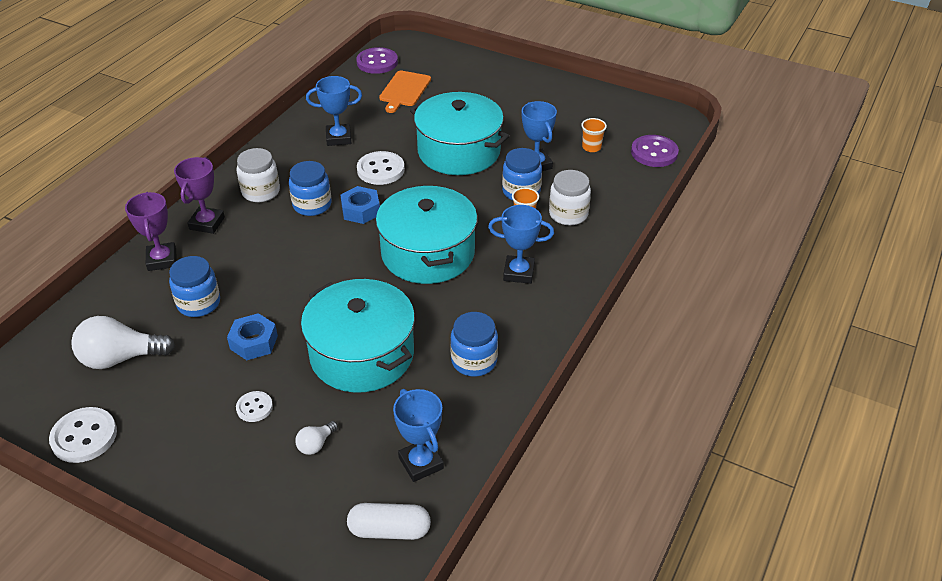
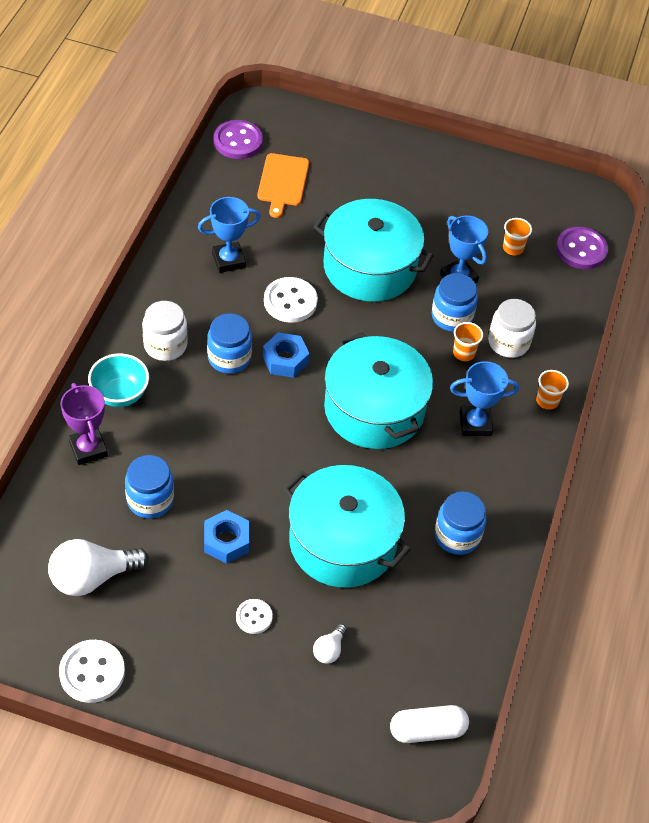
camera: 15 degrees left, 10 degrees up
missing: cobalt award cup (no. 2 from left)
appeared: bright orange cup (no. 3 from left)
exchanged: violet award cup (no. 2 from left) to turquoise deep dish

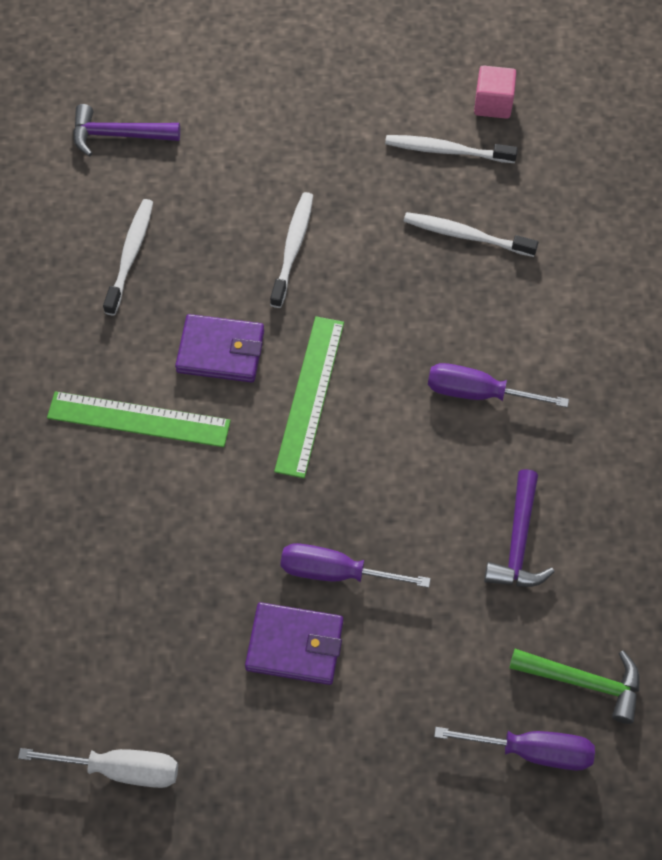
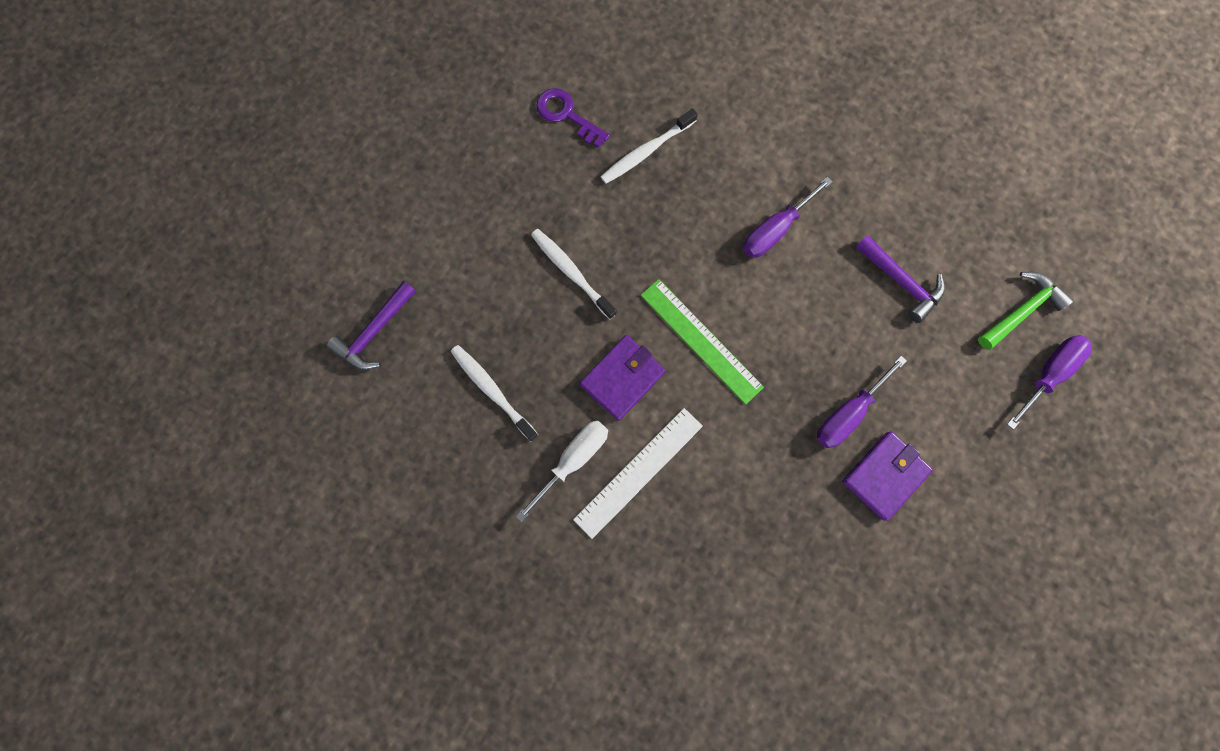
camera: 55 degrees left, 15 degrees up
missing: rosy cube
relocated: white hand screwdriver
exchanged: white dental brush (no. 3 from left) to violet latchkey
colour: leaf-green ruler (no. 1 from left) to white ruler

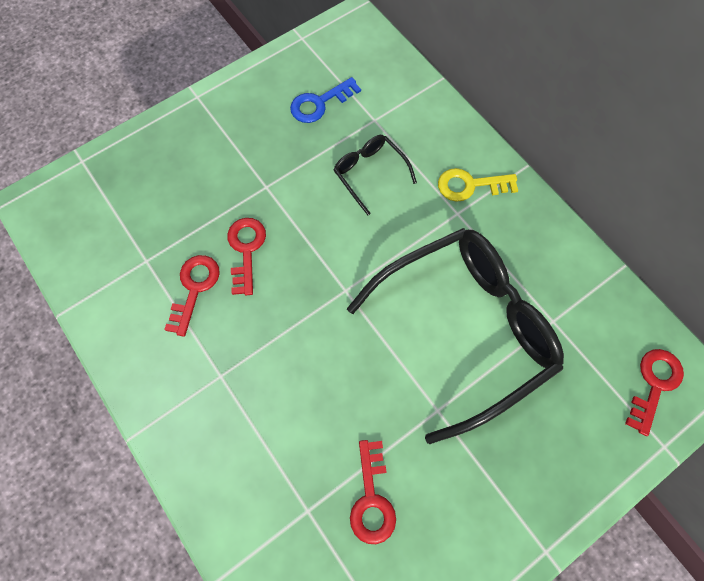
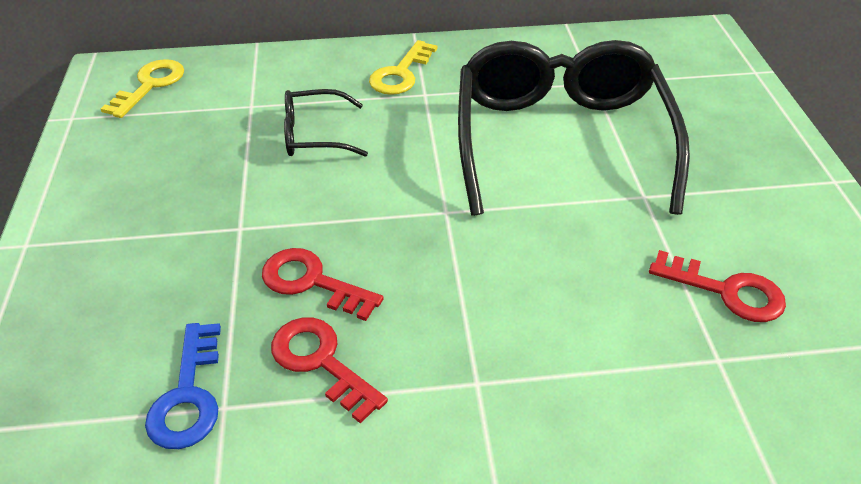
camera: 60 degrees left, 25 degrees down
missing: crimson latchkey (no. 4 from left)
appeared: bright yellow latchkey (no. 1 from left)
relocated: cobalt latchkey

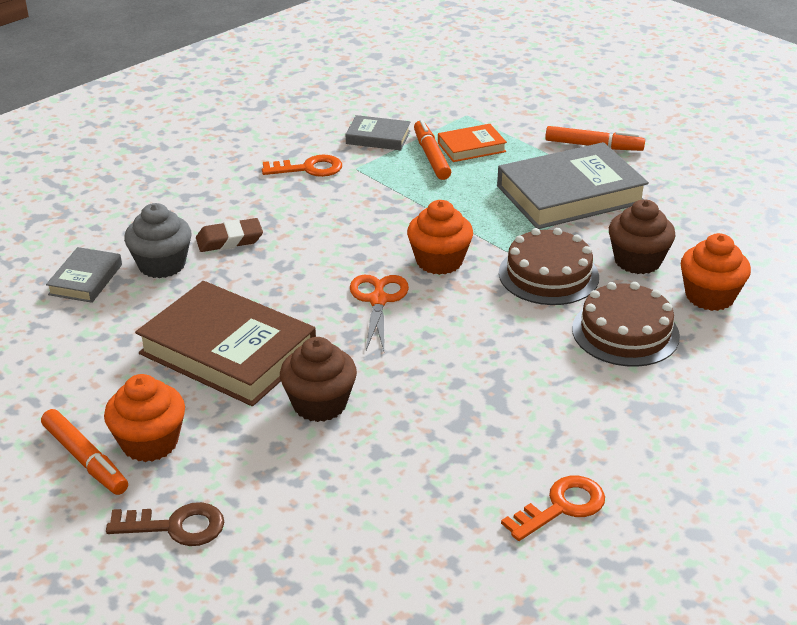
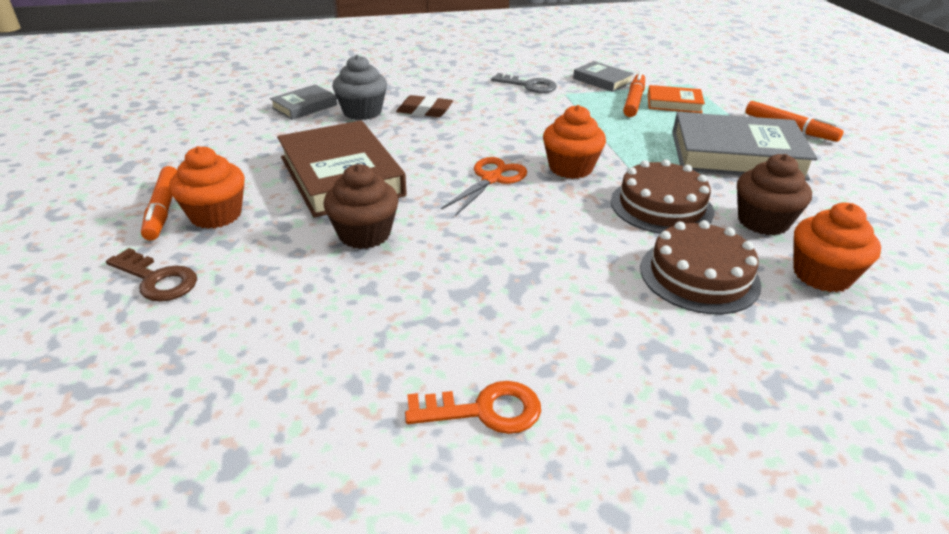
camera: 30 degrees right, 0 degrees up
colour: bright orange latchkey (no. 1 from left) to gray latchkey

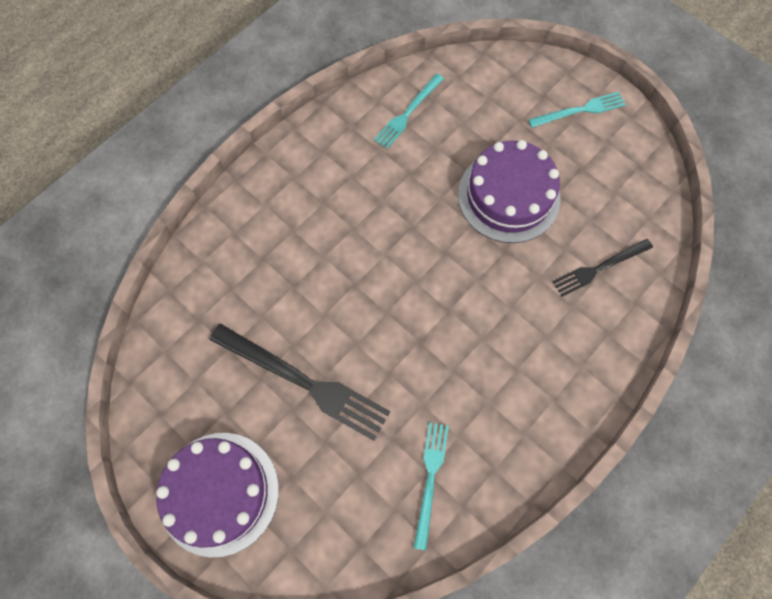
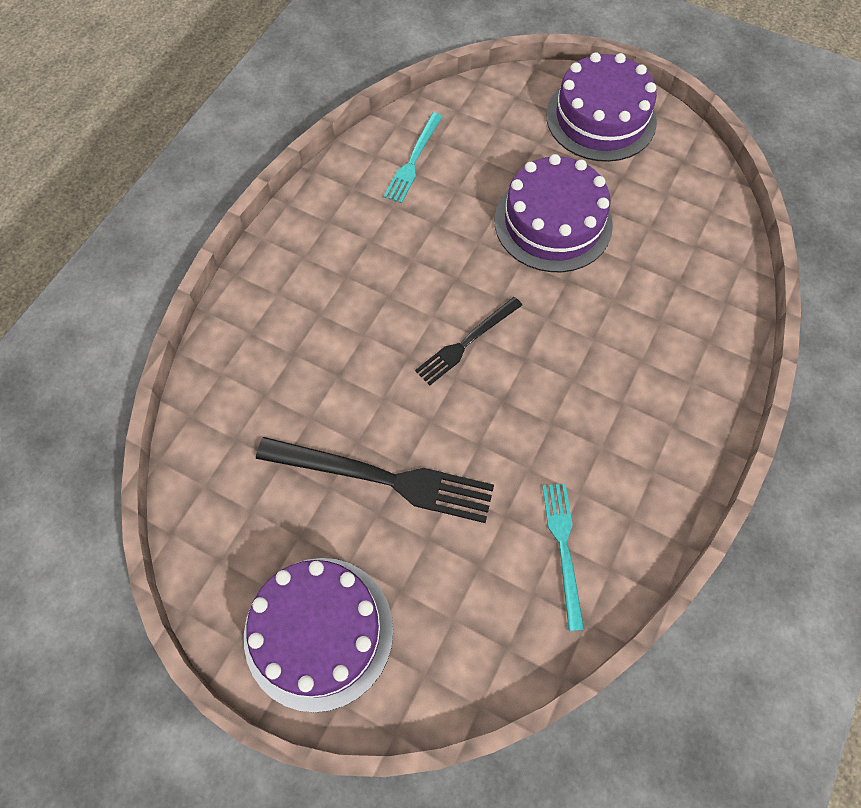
camera: 15 degrees left, 5 degrees down
relocated: black table fork (no. 2 from left)
exchanged: turquoise table fork (no. 3 from left) to violet cake (no. 3 from left)

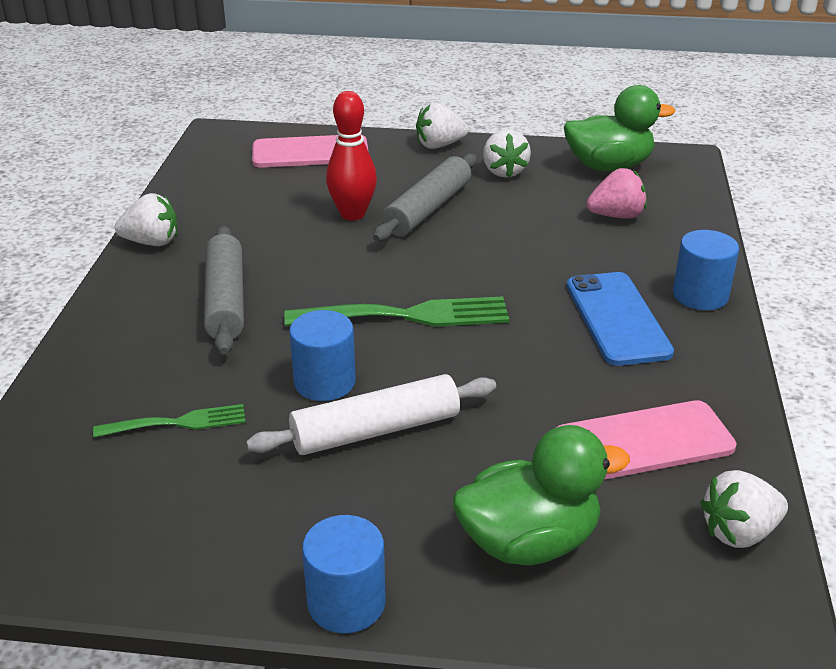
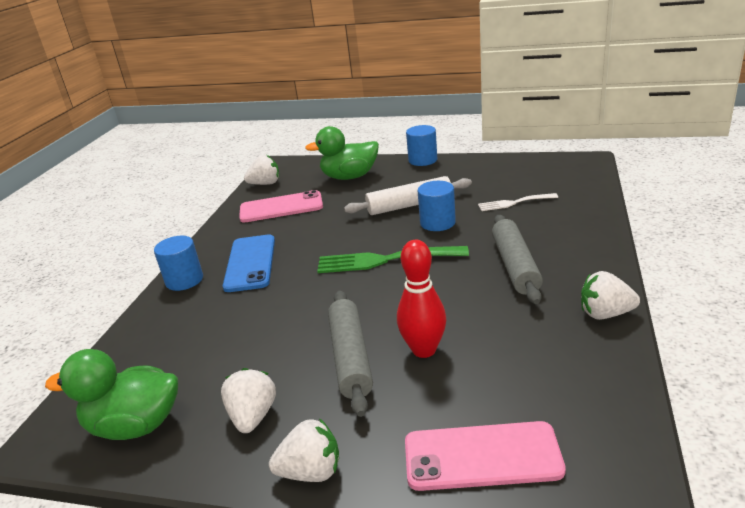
camera: 170 degrees left, 5 degrees down
missing: rosy toy strawberry
colour: leaf-green table fork (no. 1 from left) to white table fork
spun: gray rolling pin (no. 2 from left in the first image) 45 degrees counterclockwise

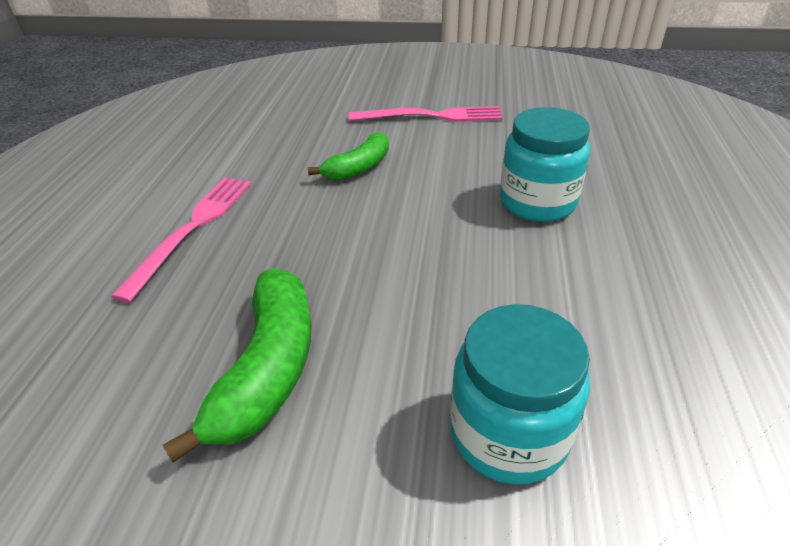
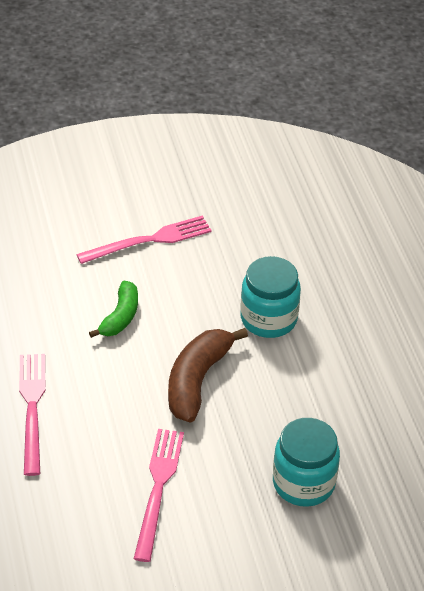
camera: 25 degrees left, 5 degrees up
appeared: russet banana
exchanged: leaf-green banana (no. 1 from left) to rosy table fork (no. 3 from left)

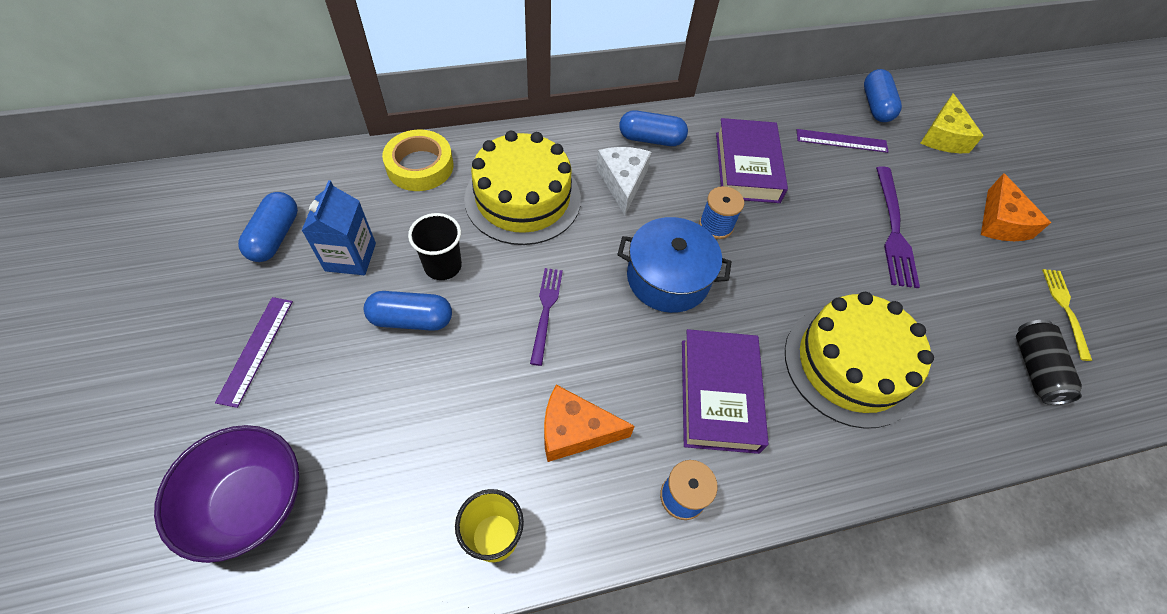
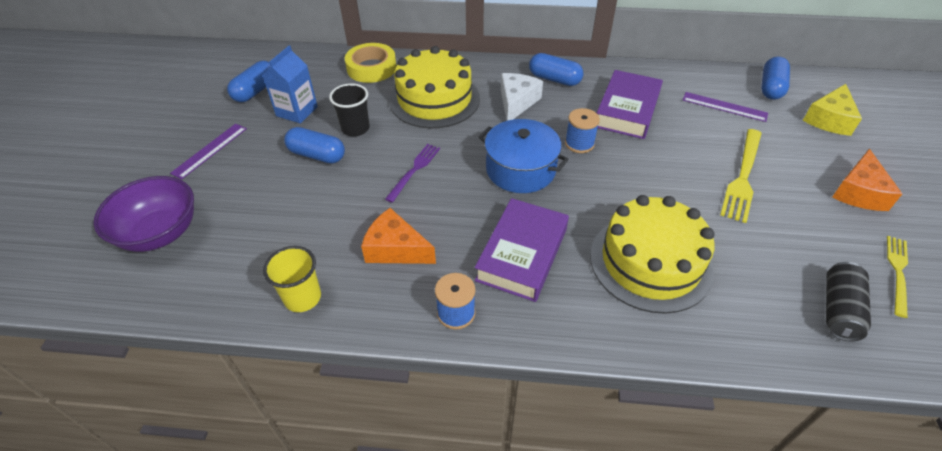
camera: 25 degrees right, 10 degrees down
colour: violet table fork (no. 2 from left) to bright yellow table fork (no. 1 from left)

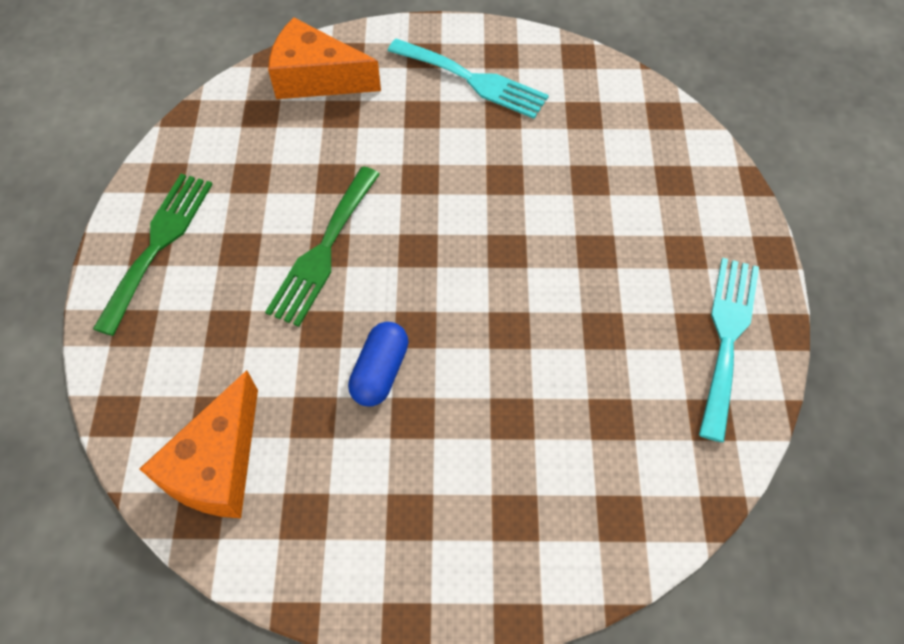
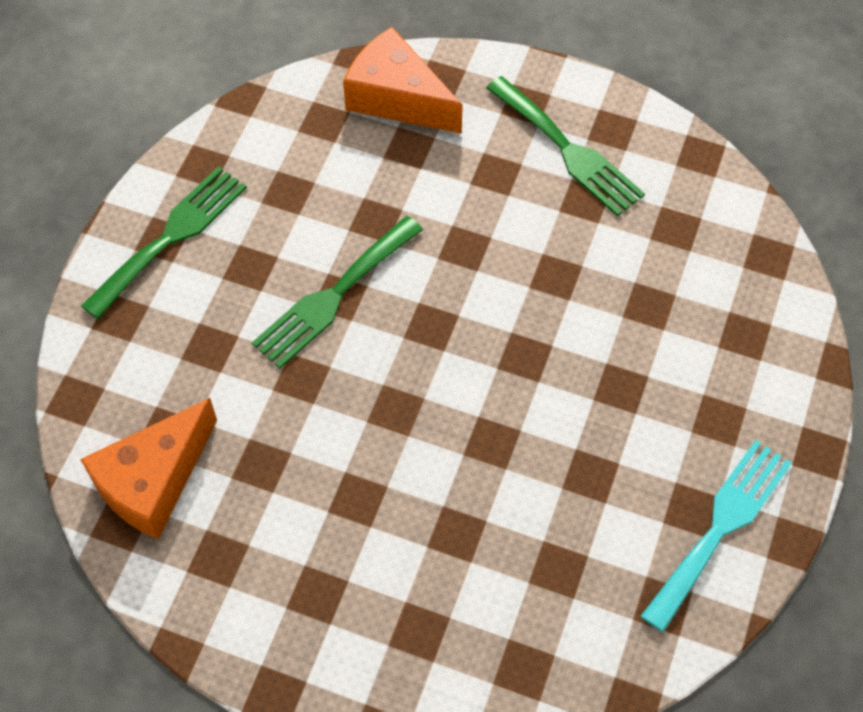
camera: 20 degrees right, 0 degrees up
missing: cobalt capsule
colour: turquoise table fork (no. 1 from left) to leaf-green table fork (no. 3 from left)

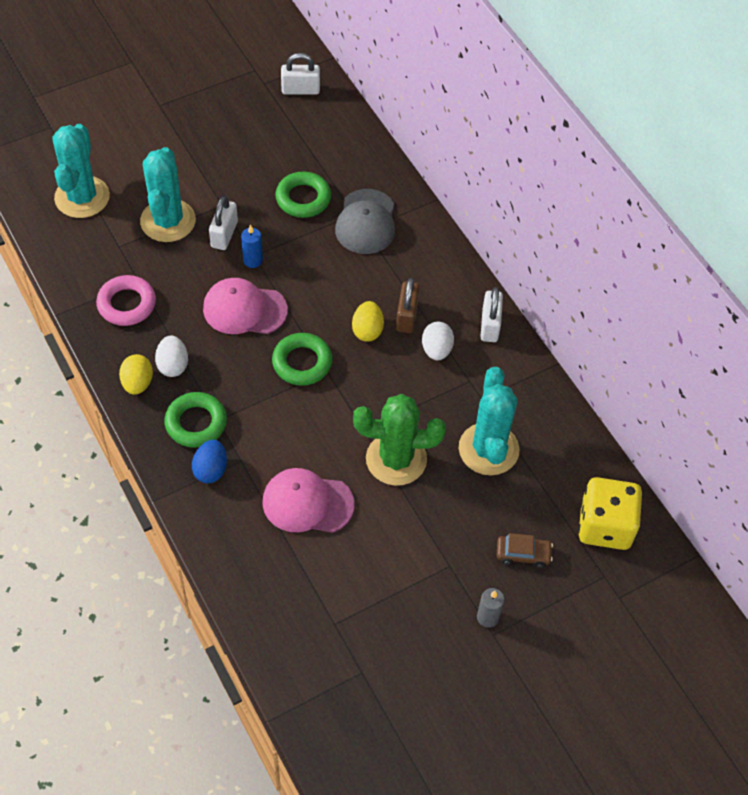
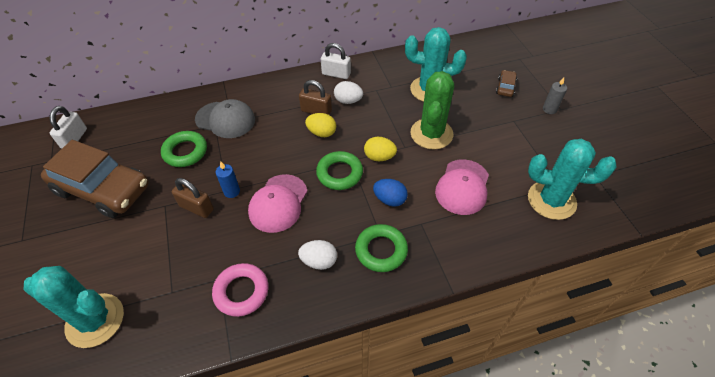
camera: 75 degrees left, 5 degrees down
missing: bright yellow die
appeared: russet car (no. 1 from left)
relocated: bright yellow egg shape (no. 1 from left in the first image) to bright yellow egg shape (no. 2 from left); cobalt egg shape; turquoise saguaro cactus (no. 2 from left in the first image) to turquoise saguaro cactus (no. 3 from left)
colour: white padlock (no. 1 from left) to russet padlock (no. 1 from left)

